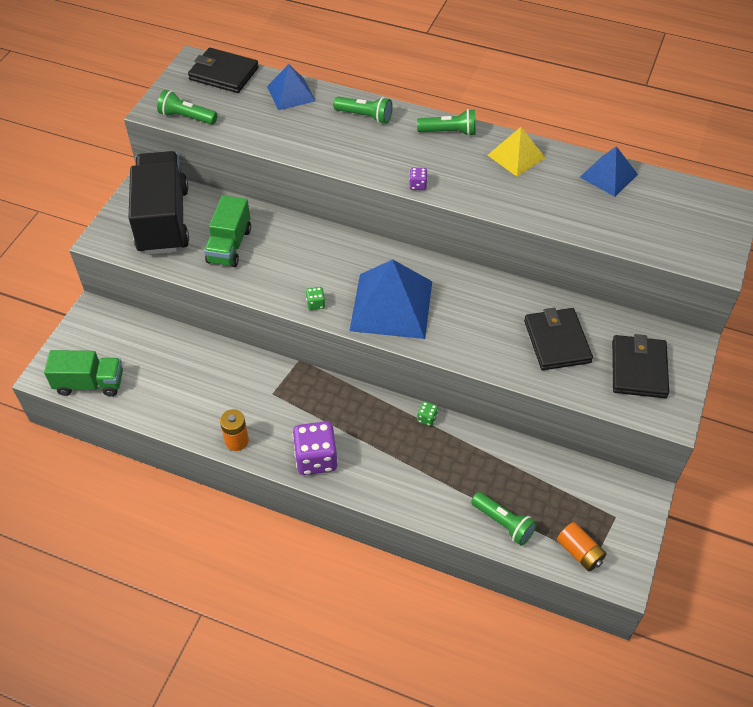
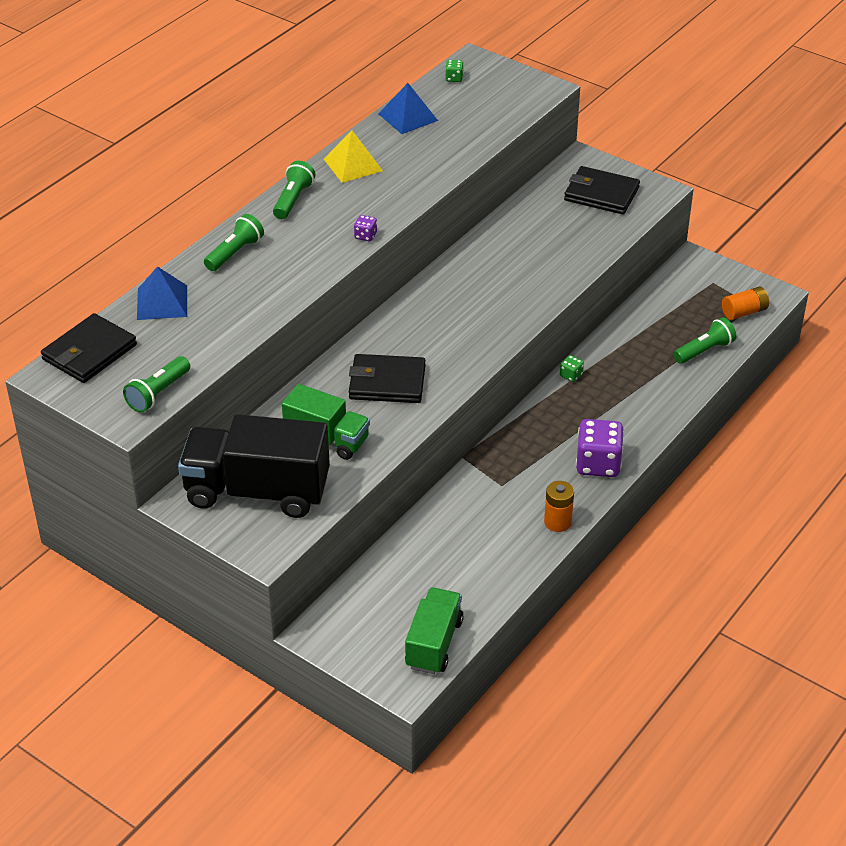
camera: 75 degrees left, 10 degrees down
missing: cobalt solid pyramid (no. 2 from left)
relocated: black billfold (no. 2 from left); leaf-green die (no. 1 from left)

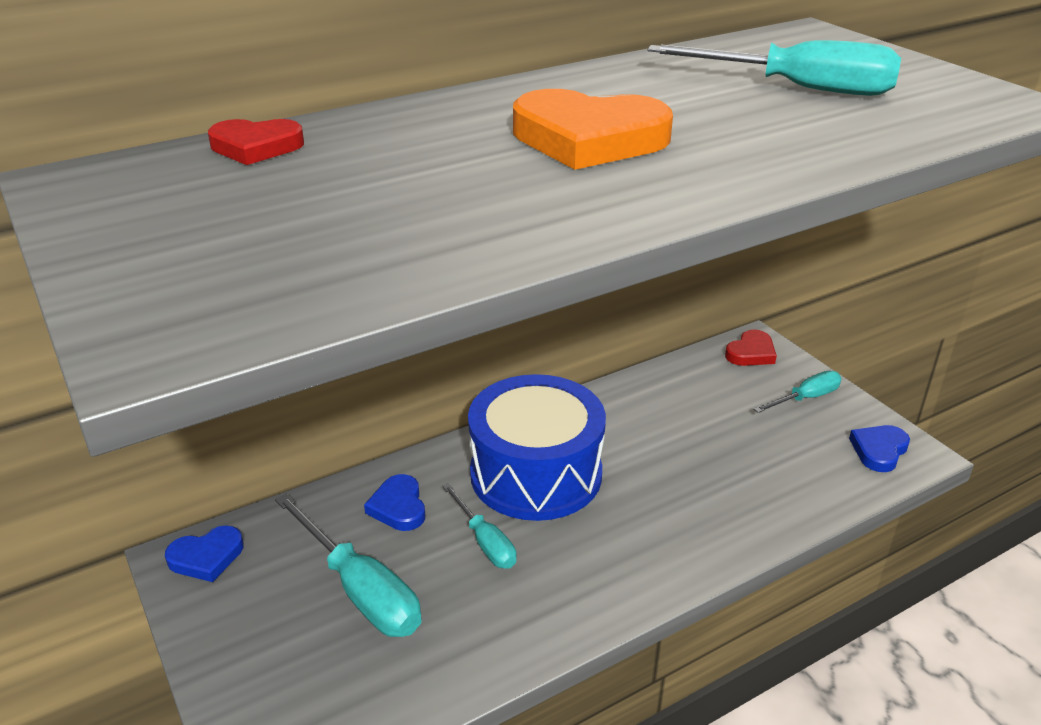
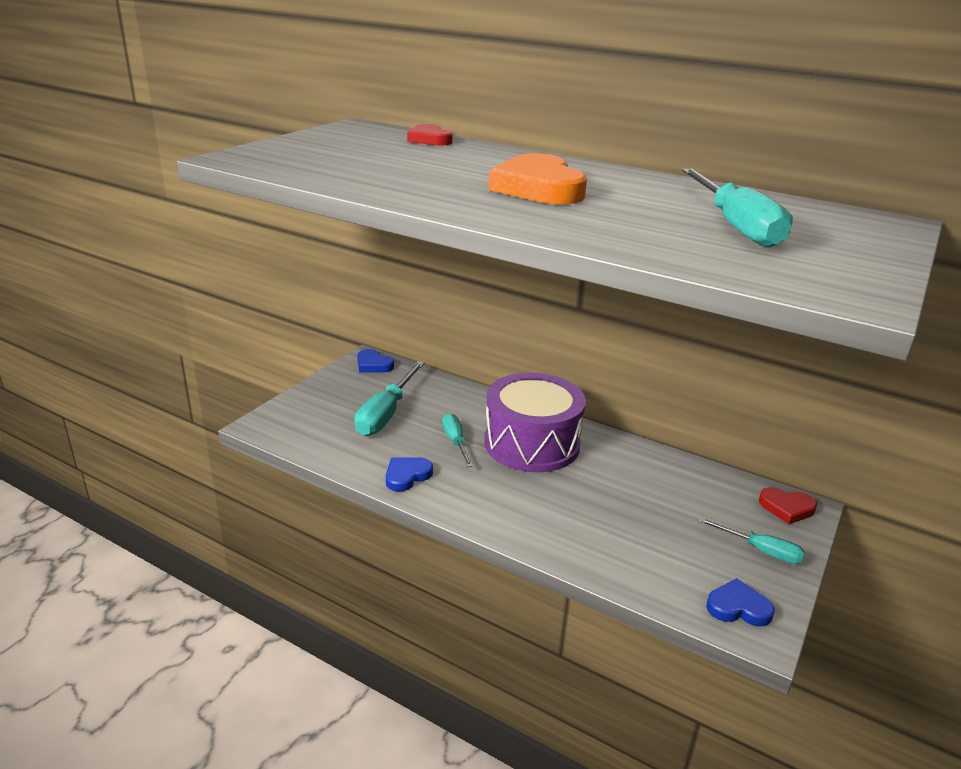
camera: 60 degrees right, 5 degrees down
relocated: cobalt heart shape (no. 2 from left)
colour: cobalt snare drum to violet snare drum
spun: turquoise hand screwdriver (no. 2 from left) 135 degrees clockwise

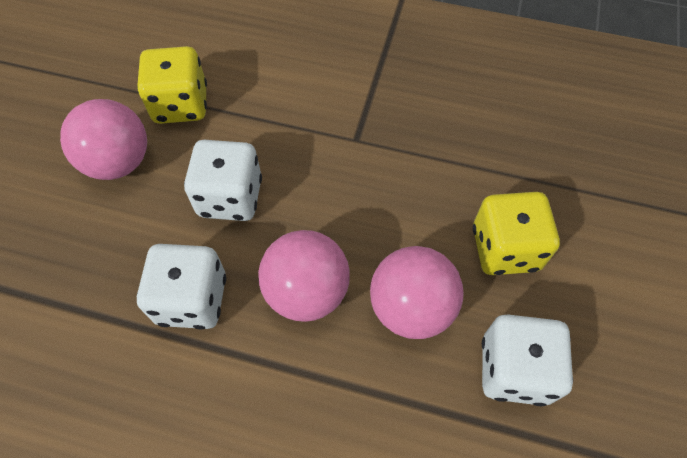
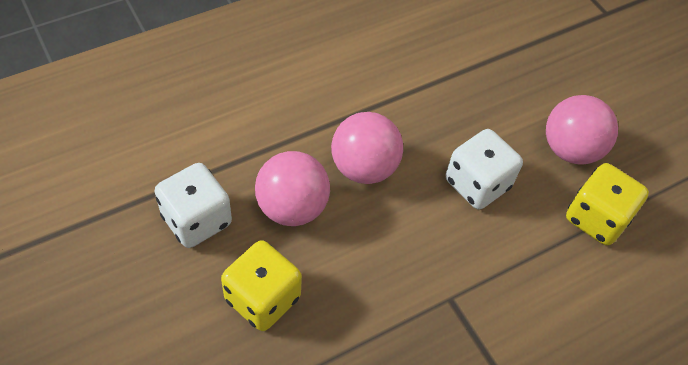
camera: 130 degrees right, 5 degrees down
missing: white die (no. 1 from left)

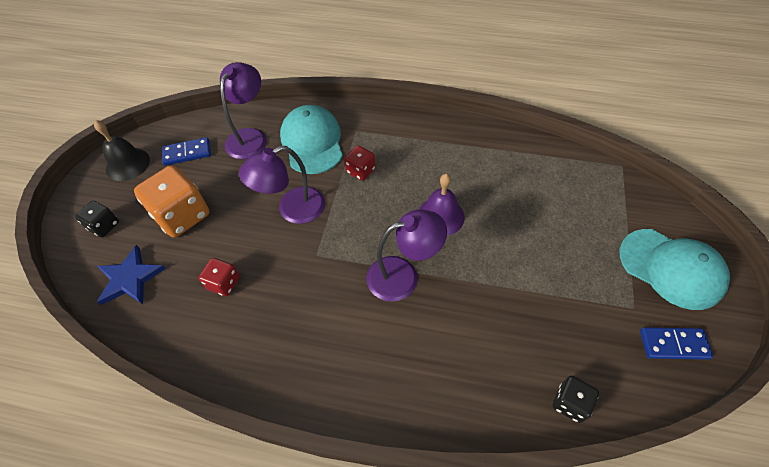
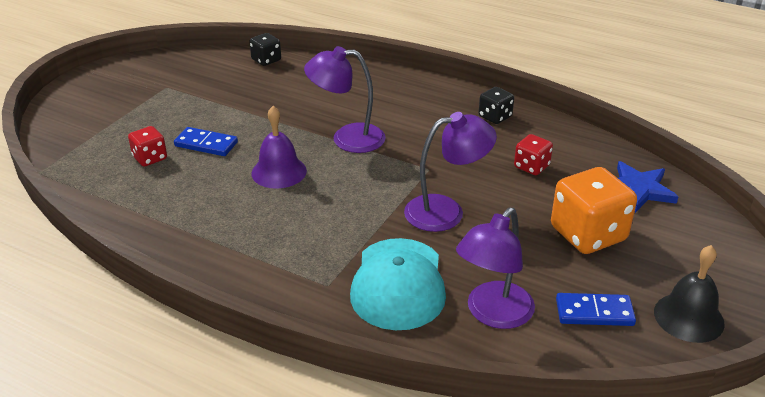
camera: 165 degrees left, 20 degrees down
missing: turquoise peaked cap (no. 2 from left)
relocated: crimson die (no. 2 from left in the first image) to crimson die (no. 1 from left); cobalt domino tile (no. 2 from left in the first image) to cobalt domino tile (no. 1 from left); black die (no. 1 from left in the first image) to black die (no. 2 from left)

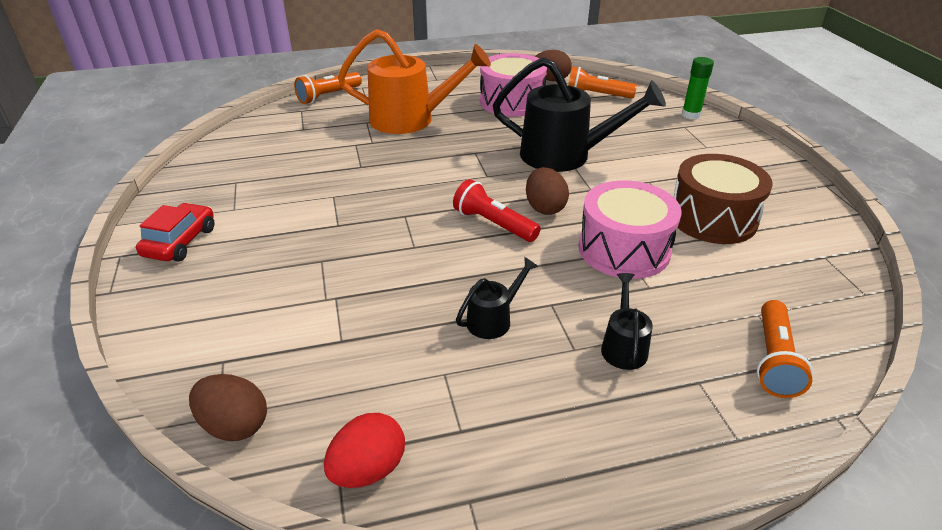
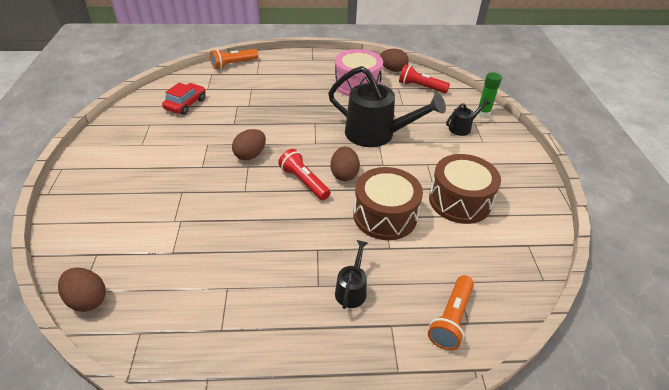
camera: 10 degrees right, 5 degrees up
missing: crimson egg shape; bright orange sprinkling can
appeared: russet egg shape (no. 2 from left)
relocated: crimson car; black sprinkling can (no. 1 from left in the first image) to black sprinkling can (no. 3 from left)
colour: rosy snare drum (no. 2 from left) to russet snare drum (no. 1 from left); bright orange flashlight (no. 2 from left) to crimson flashlight (no. 2 from left)

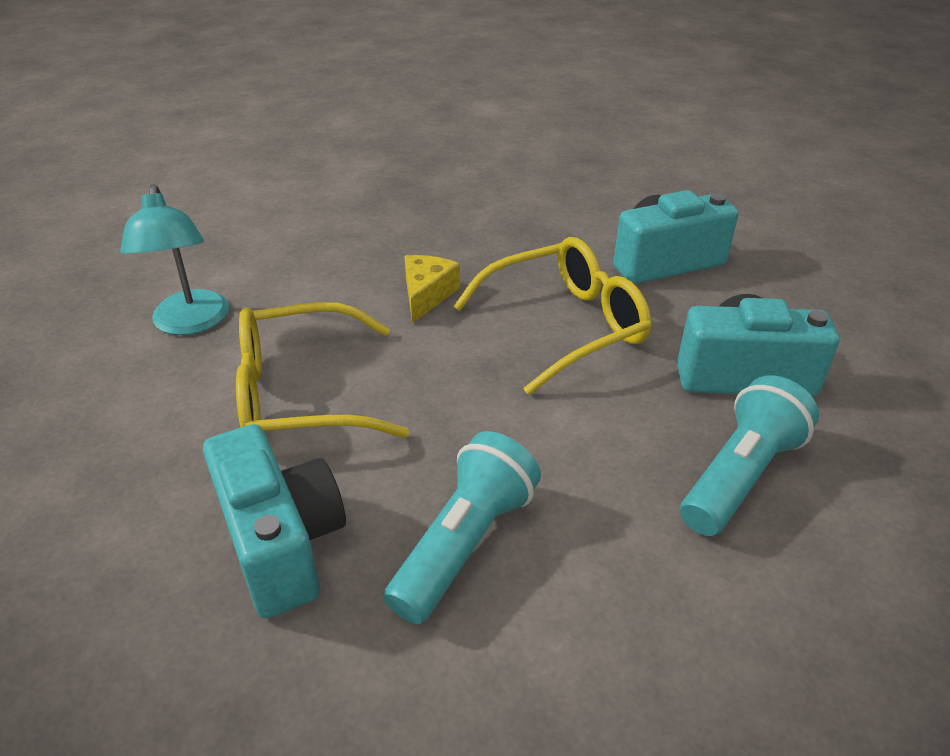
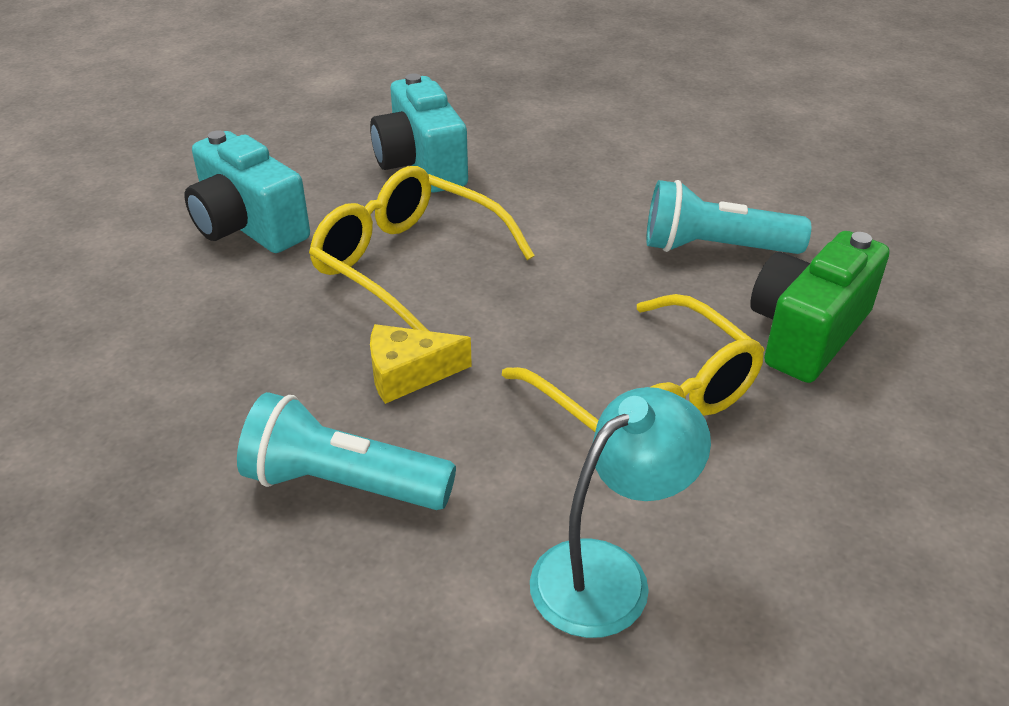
camera: 115 degrees left, 0 degrees up
relocated: turquoise flashlight (no. 2 from left in the first image) to turquoise flashlight (no. 1 from left)
colour: turquoise camera (no. 1 from left) to leaf-green camera

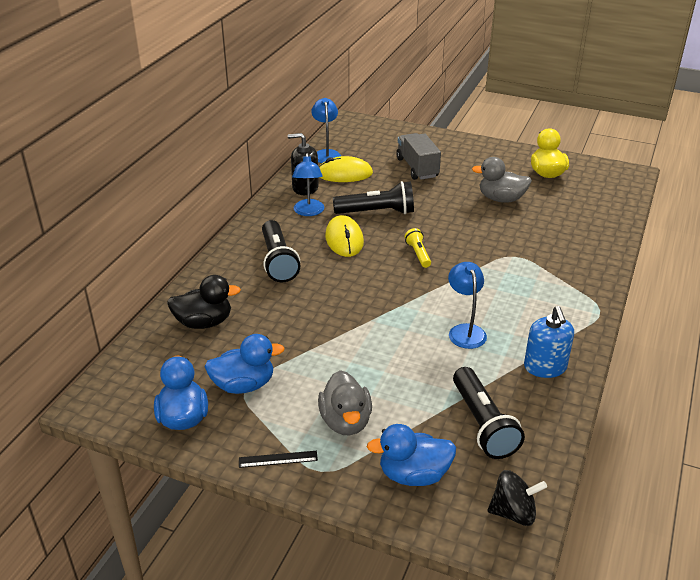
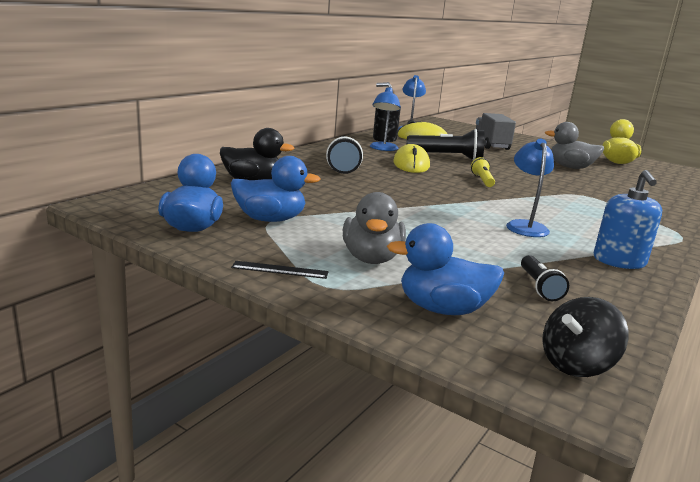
camera: 10 degrees right, 15 degrees down
spun: black spinning top 135 degrees clockwise
size: black flashlight (no. 3 from left) x0.55

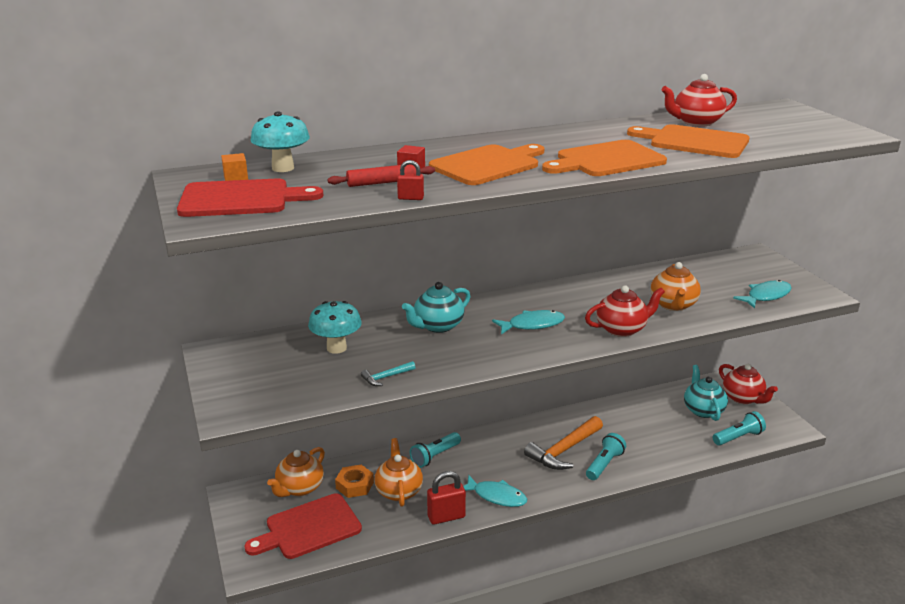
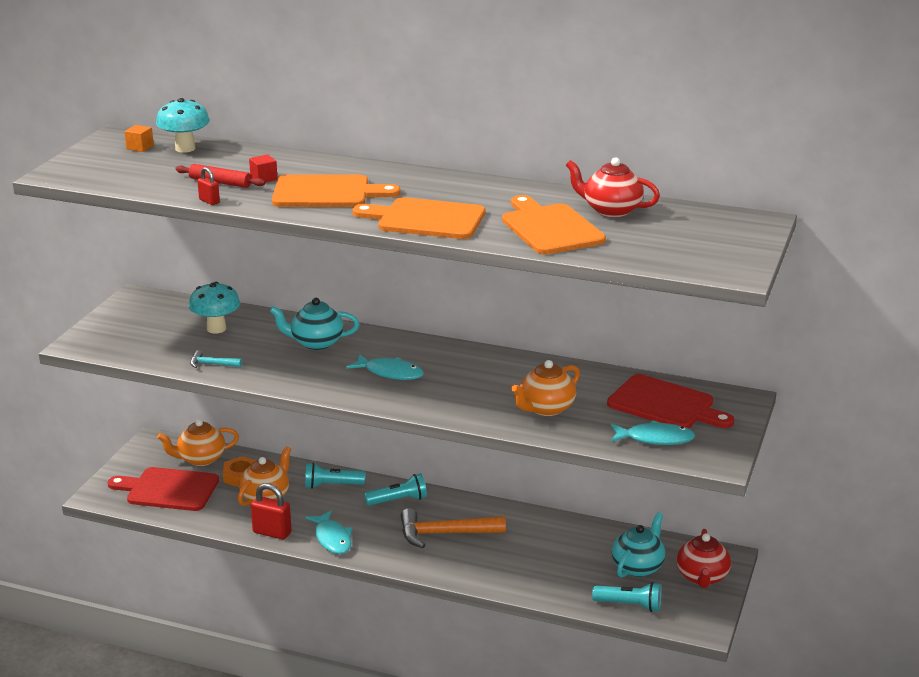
camera: 40 degrees right, 0 degrees up
missing: crimson china teapot (no. 1 from left)
relocated: turquoise flashlight (no. 2 from left); crimson cutting board (no. 1 from left in the first image) to crimson cutting board (no. 2 from left)

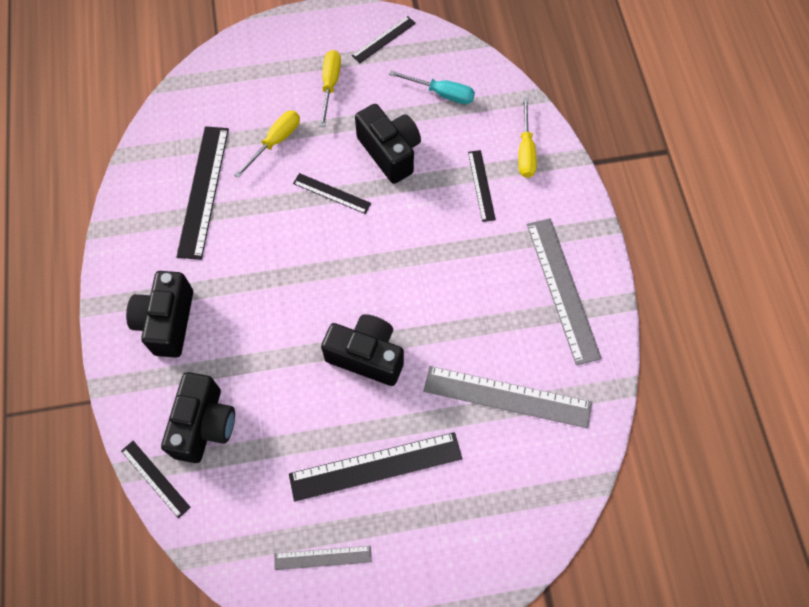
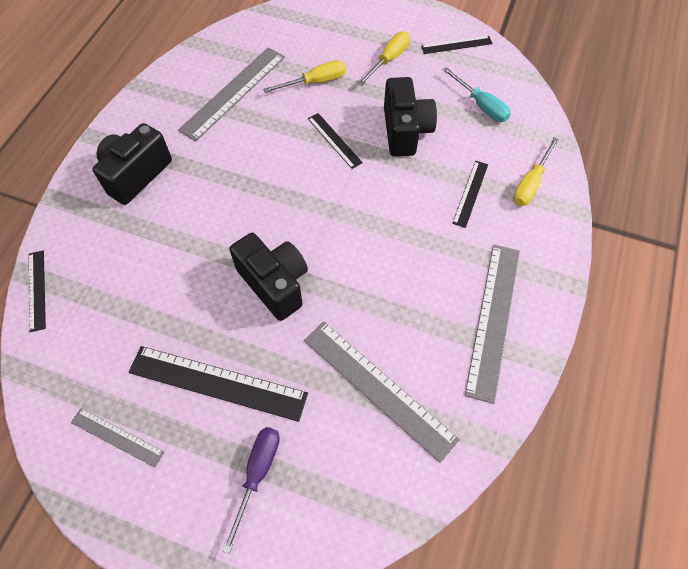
camera: 30 degrees right, 5 degrees down
missing: black camera (no. 2 from left)
appeared: violet hand screwdriver
colour: black ruler (no. 2 from left) to gray ruler (no. 2 from left)

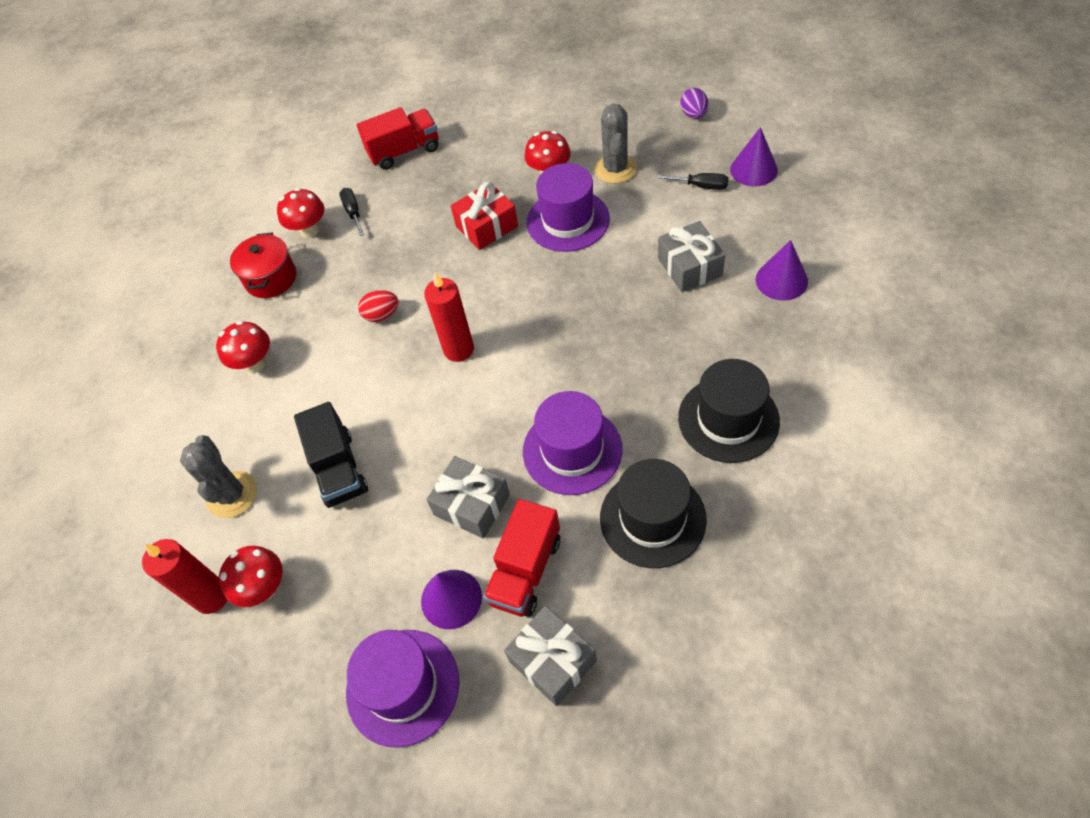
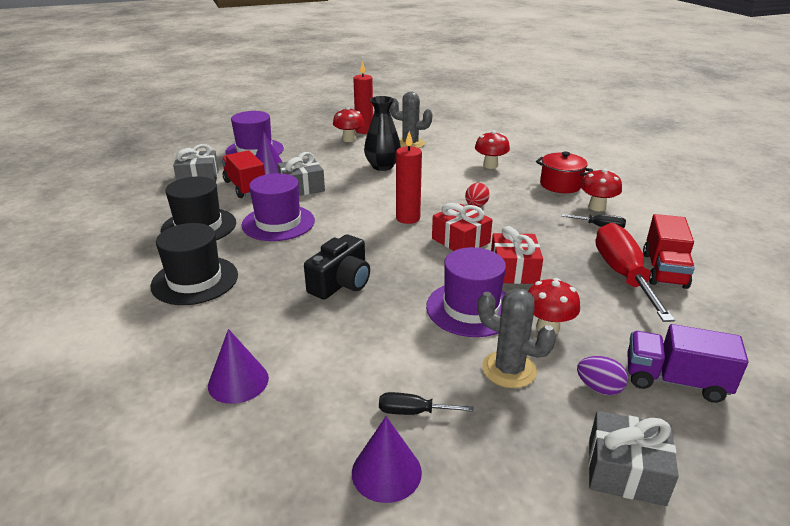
camera: 120 degrees right, 25 degrees down
appeared: black camera; crimson wrapped gift (no. 1 from left); crimson hand screwdriver; violet toy truck
relocated: violet egg shape; gray wrapped gift (no. 3 from left)
exchanged: black toy truck to black flower vase
spun: black hand screwdriver (no. 2 from left in the first image) 45 degrees clockwise

